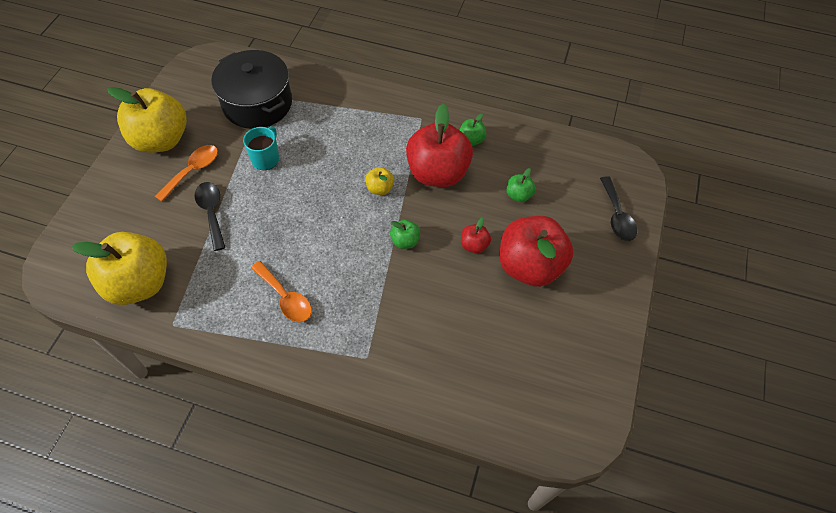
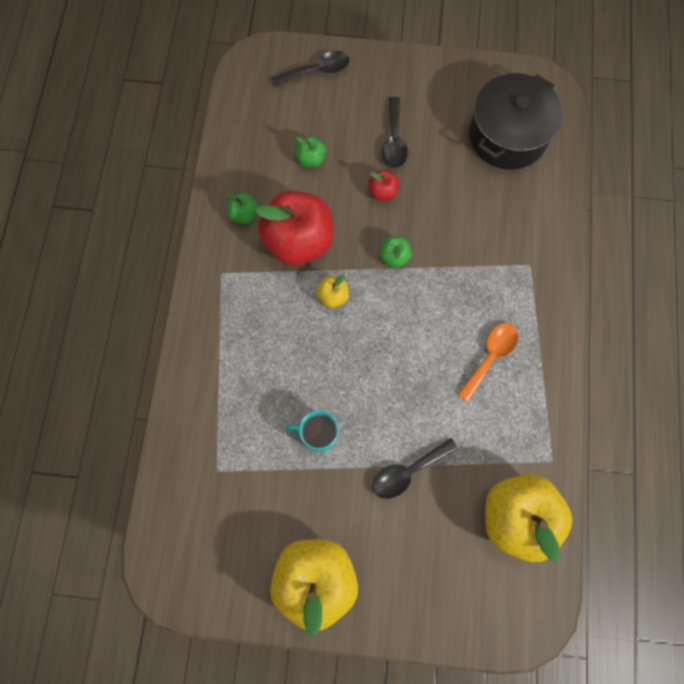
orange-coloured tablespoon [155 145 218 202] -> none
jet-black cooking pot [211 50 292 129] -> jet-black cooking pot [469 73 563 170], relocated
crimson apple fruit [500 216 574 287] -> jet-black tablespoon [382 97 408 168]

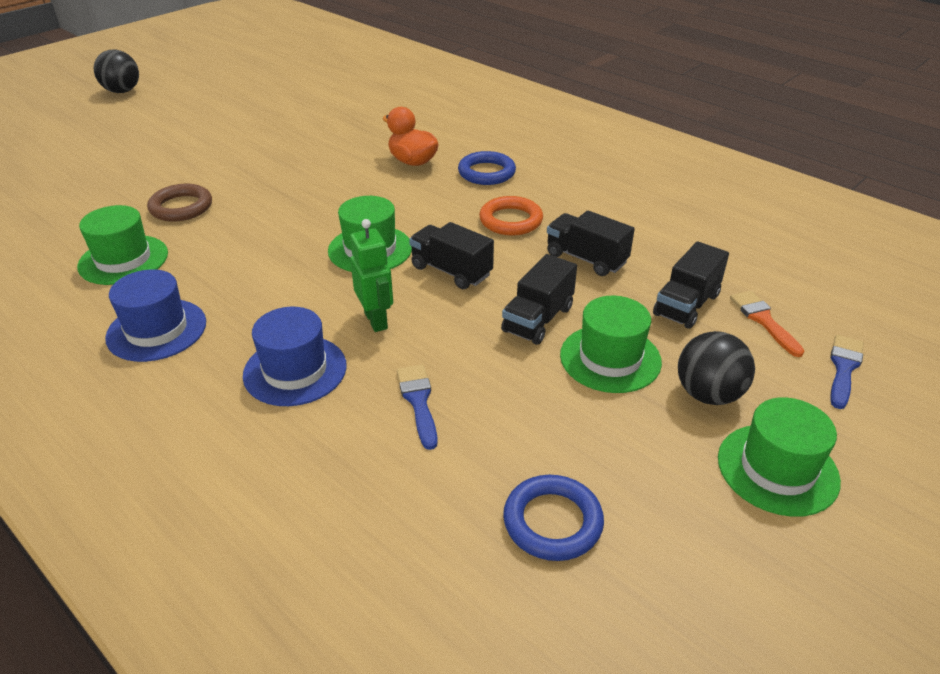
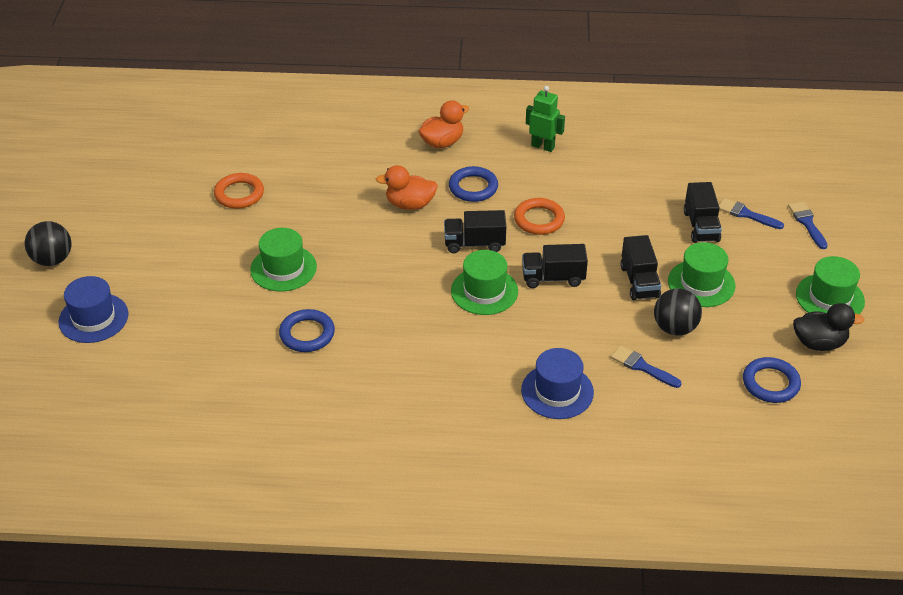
none -> orange-coloured ring [214 173 264 209]
none -> orange-coloured toy duck [418 100 469 148]
none -> jet-black toy duck [793 303 864 351]
emerald hat [77 205 168 285] -> emerald hat [250 228 317 292], relocated
blue hat [105 269 206 362] -> blue hat [58 276 129 343], relocated
emerald toy robot [350 219 393 332] -> emerald toy robot [526 86 565 152], relocated
jet-black toy truck [547 211 635 276] -> jet-black toy truck [444 210 506 253], relocated
jet-black play ball [678 331 755 405] -> jet-black play ball [654 288 702 336], relocated
dark brown ring [147 184 212 222] -> blue ring [279 309 335 352]
orange-coloured brush [730 291 804 357] -> blue brush [719 198 784 229]

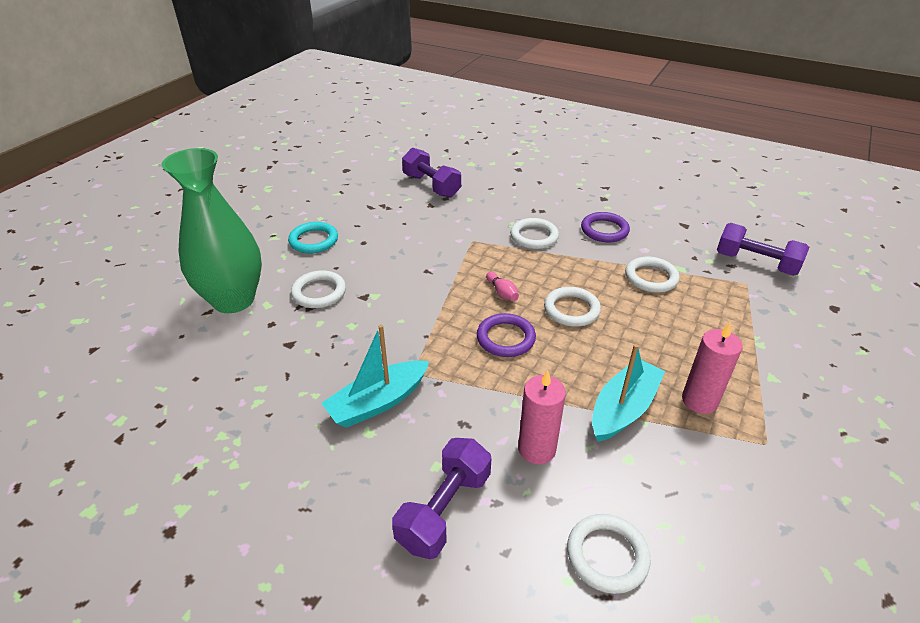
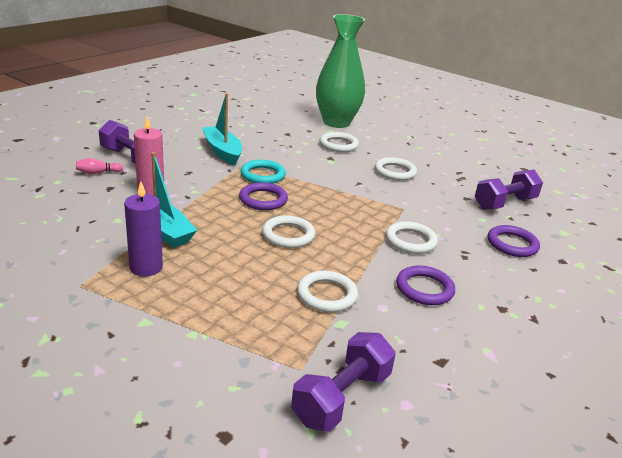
none -> purple ring [488 225 540 257]
aqua ring [288 222 338 253] -> aqua ring [241 160 286 184], relocated
pink bowling pin [486 272 519 301] -> pink bowling pin [76 158 123 174], relocated
pure white ring [567 514 651 594] -> pure white ring [375 157 417 181], relocated
pink pillar candle [682 323 742 414] -> purple pillar candle [124 181 163 276]

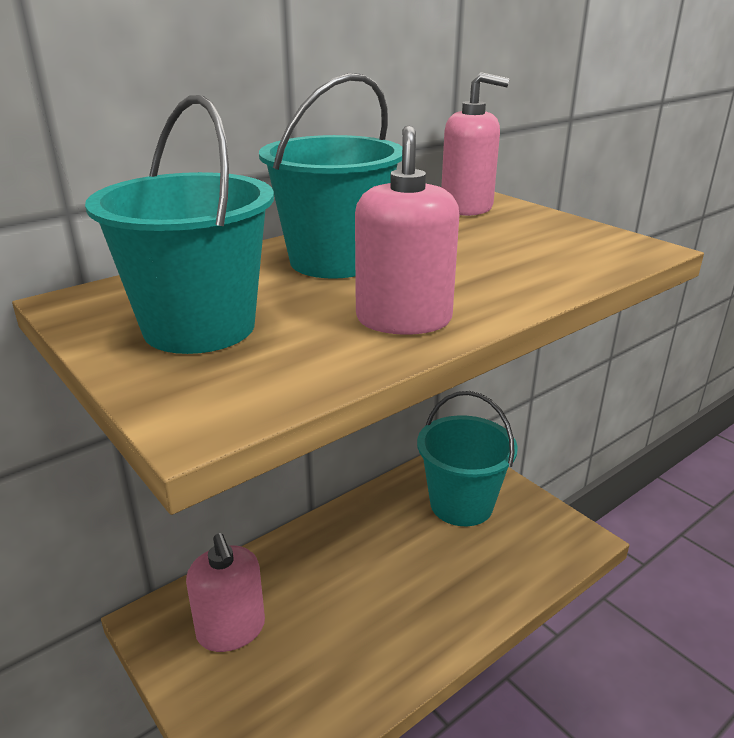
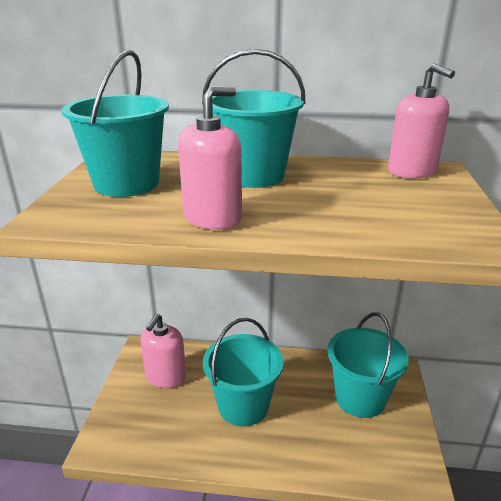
none -> aqua pail [203 318 284 426]

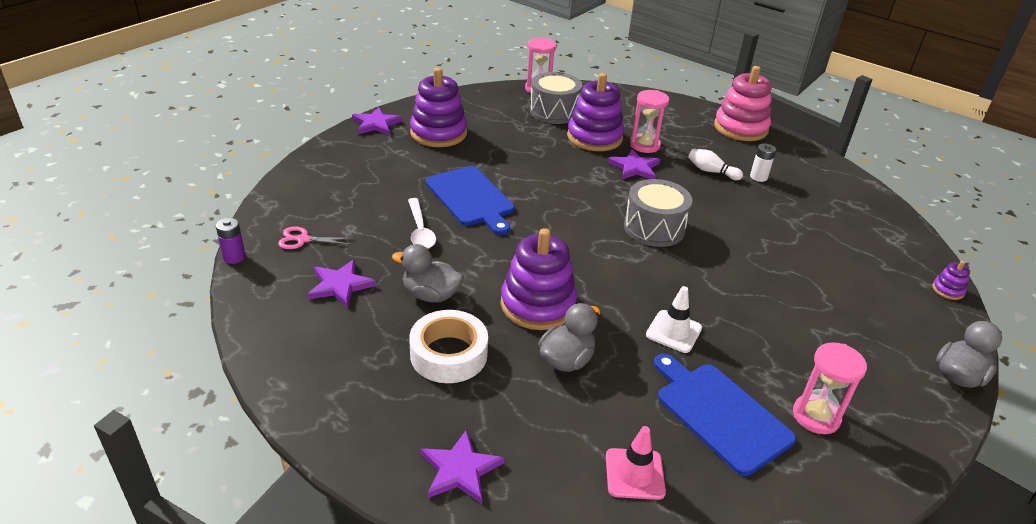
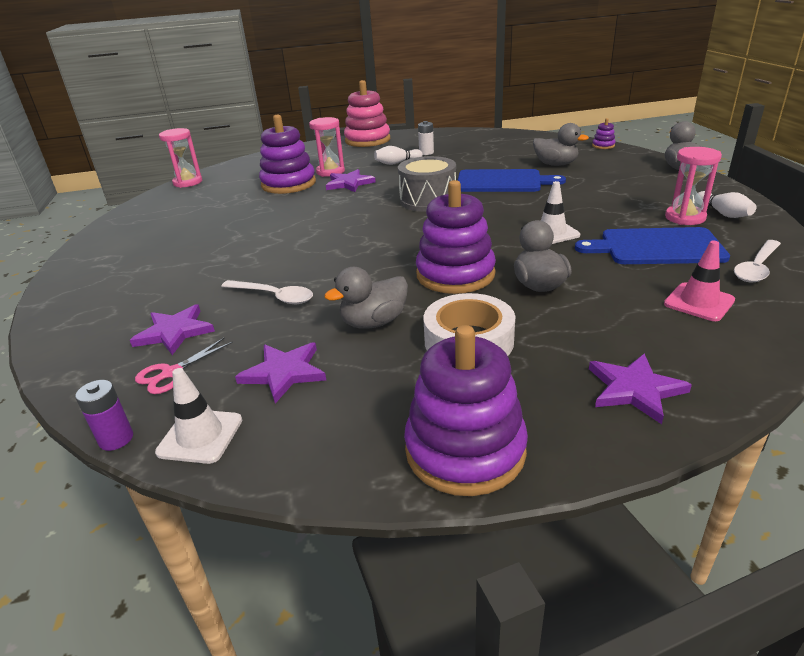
gray drum [530 72 582 124] -> none
none -> pure white safety cone [155 368 242 464]
none -> gray toy duck [533 123 589 166]
none -> pure white bowling pin [698 191 757 218]
none -> pure white tablespoon [734 240 781 282]
purple five-pointed star [352 107 403 135] -> purple five-pointed star [130 304 215 355], relocated
purple stacking rings [410 68 467 147] -> purple stacking rings [404 325 528 496], relocated
blue cutting board [426 166 515 235] -> blue cutting board [457 169 566 192], relocated

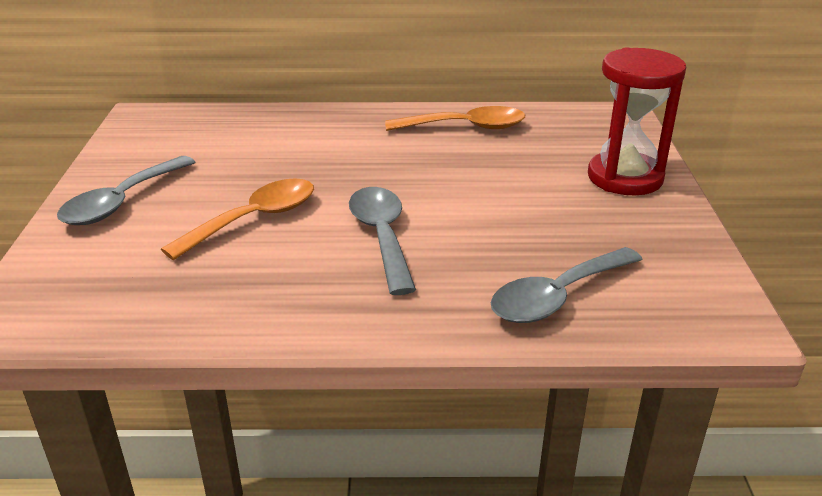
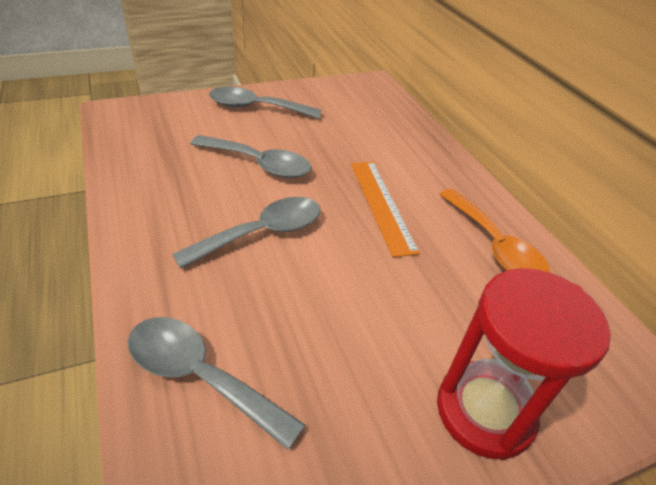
none -> orange-coloured ruler [351 162 420 257]
orange-coloured tablespoon [161 178 314 260] -> gray tablespoon [190 135 311 178]

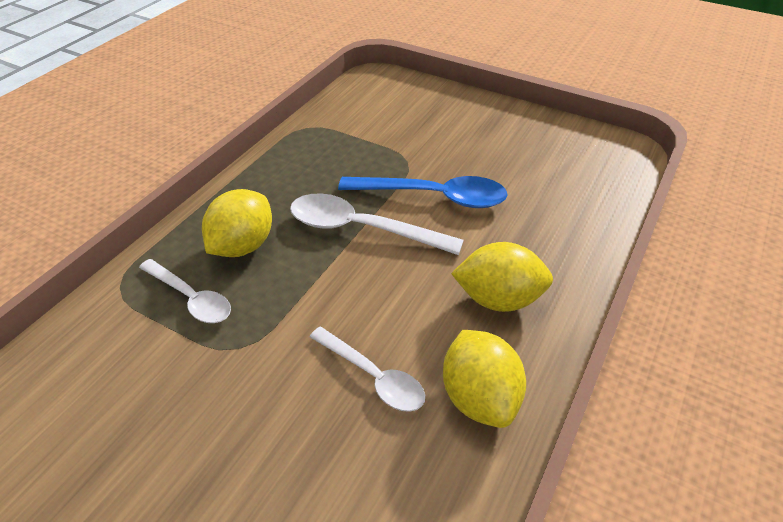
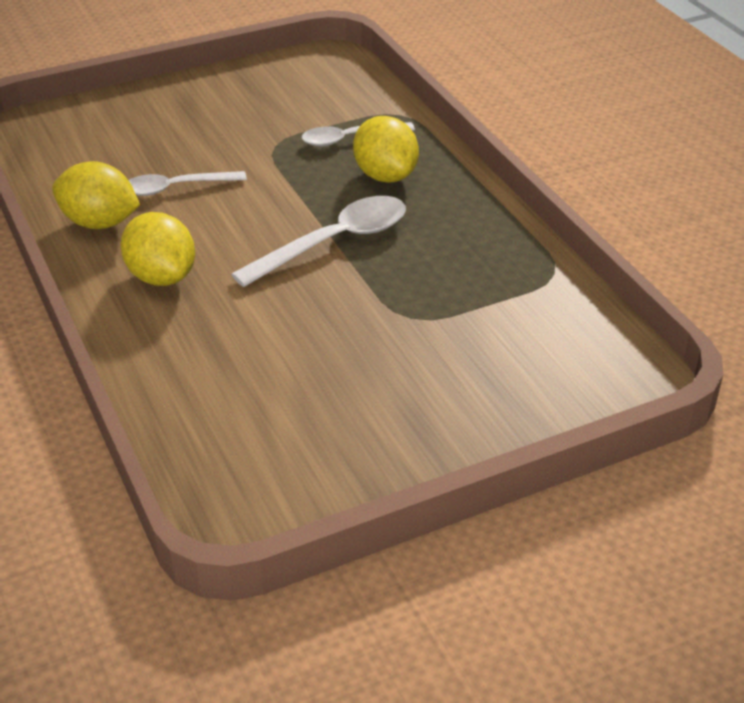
blue tablespoon [338 176 508 208] -> none
bright yellow toy lemon [451 242 553 312] -> bright yellow toy lemon [121 212 195 286], 75 degrees counterclockwise

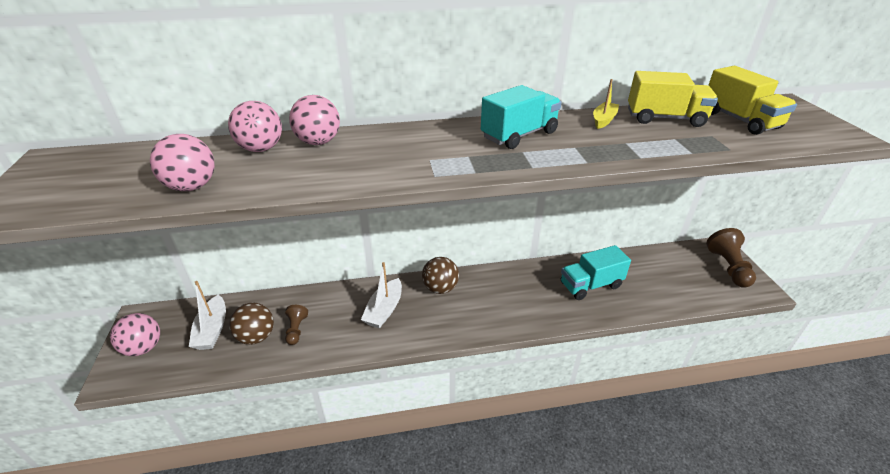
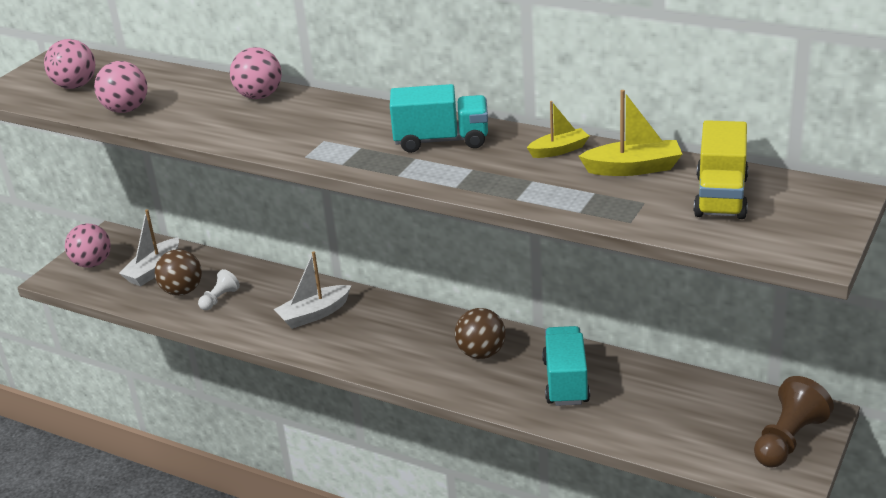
pink play ball [228 101 282 152] -> pink play ball [44 39 95 89], relocated
dark brown play ball [422 257 459 294] -> dark brown play ball [455 308 506 359], relocated
bright yellow toy truck [628 71 718 127] -> bright yellow sailboat [579 90 682 176]
dark brown game pawn [285 305 308 345] -> pure white game pawn [198 269 240 310]
aqua toy truck [561 245 631 300] -> aqua toy truck [542 326 590 406], 75 degrees clockwise

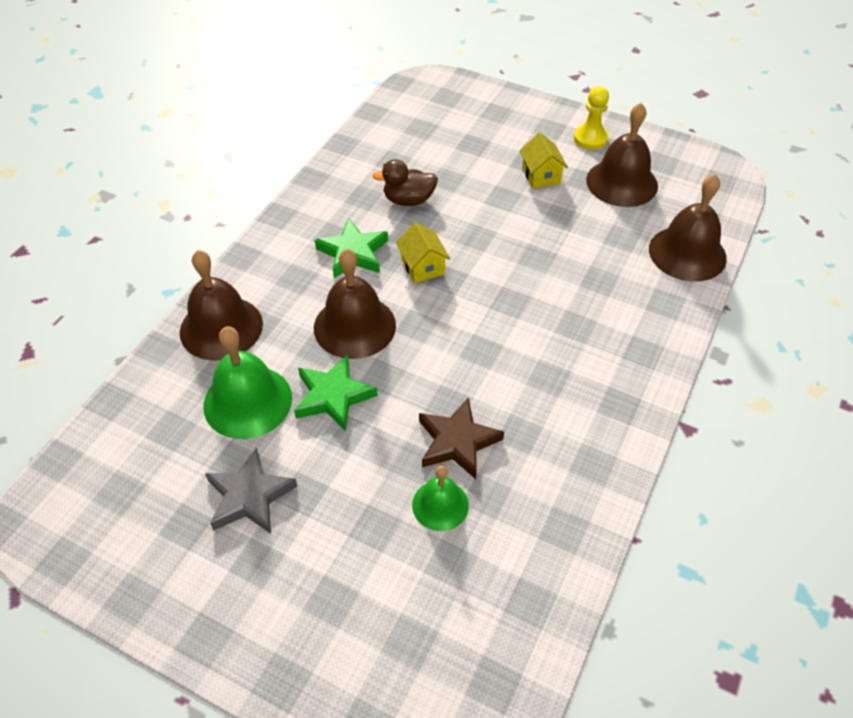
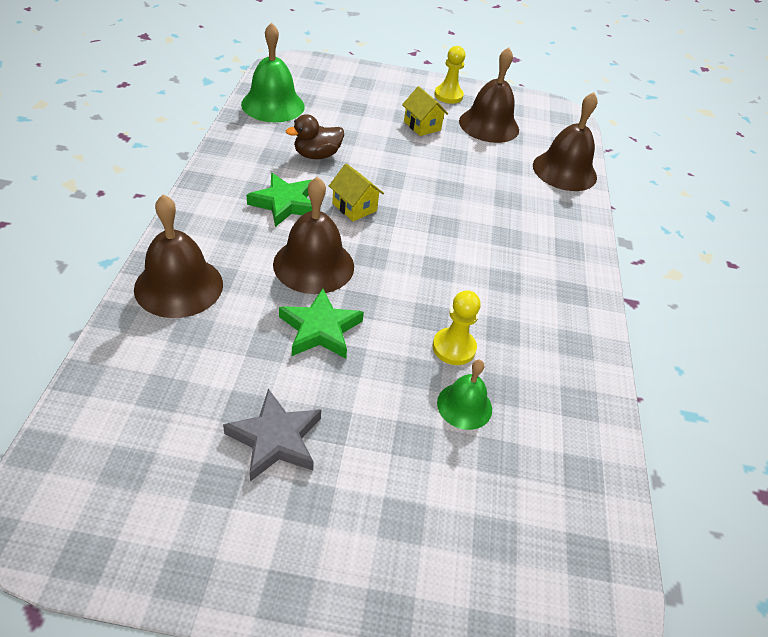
emerald bell [203 326 292 439] -> emerald bell [241 22 305 122], relocated
dark brown five-pointed star [419 397 504 479] -> bright yellow game pawn [433 290 481 365]

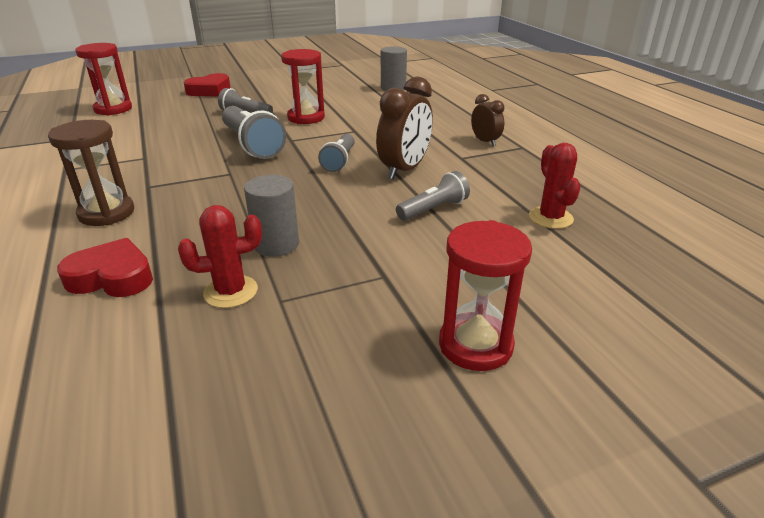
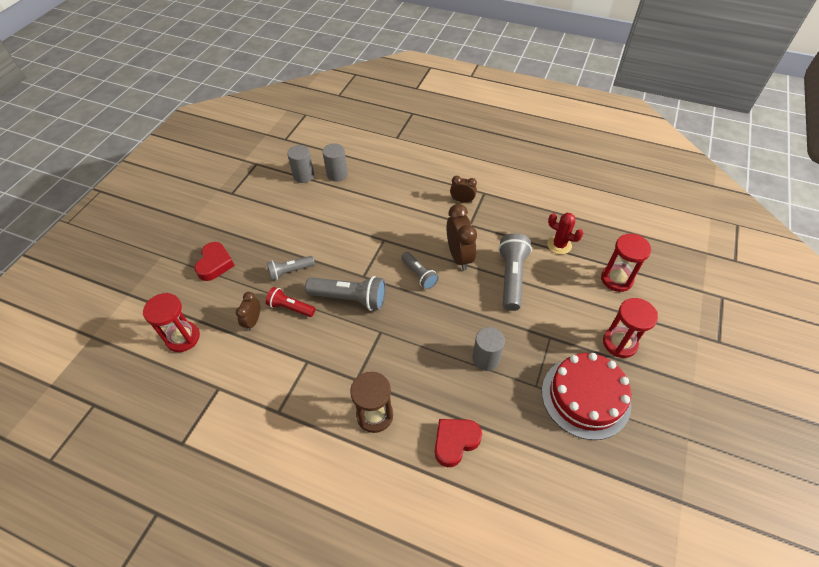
crimson saguaro cactus [178 205 262 308] -> none
none -> dark brown clock [236 292 260 331]
none -> crimson pocket torch [266 287 315 317]
none -> gray solid cylinder [287 145 314 183]
none -> crimson gateau [542 353 631 440]
crimson sand timer [281 49 325 124] -> crimson sand timer [601 234 651 292], relocated
gray pocket torch [396 171 470 221] -> gray pocket torch [498 233 532 311], x1.65

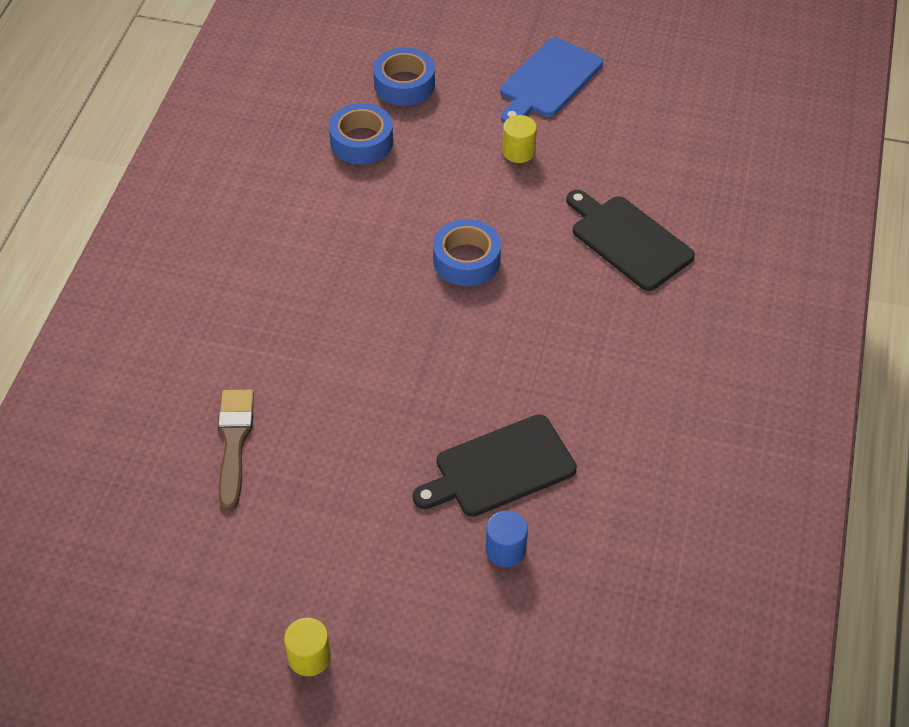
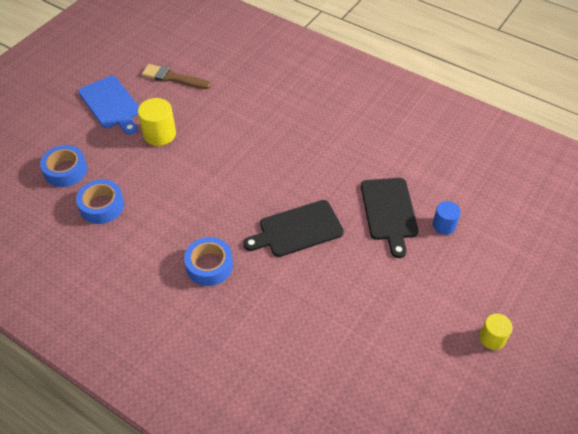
dark brown brush [218 390 254 511] -> dark brown brush [142 64 211 89], relocated
blue sticky tape [433 219 501 286] -> blue sticky tape [184 237 233 286], relocated
jet-black cutting board [566 190 695 291] -> jet-black cutting board [243 200 344 257], relocated
bright yellow solid cylinder [502 115 537 163] -> bright yellow solid cylinder [138 98 176 146], x1.55

